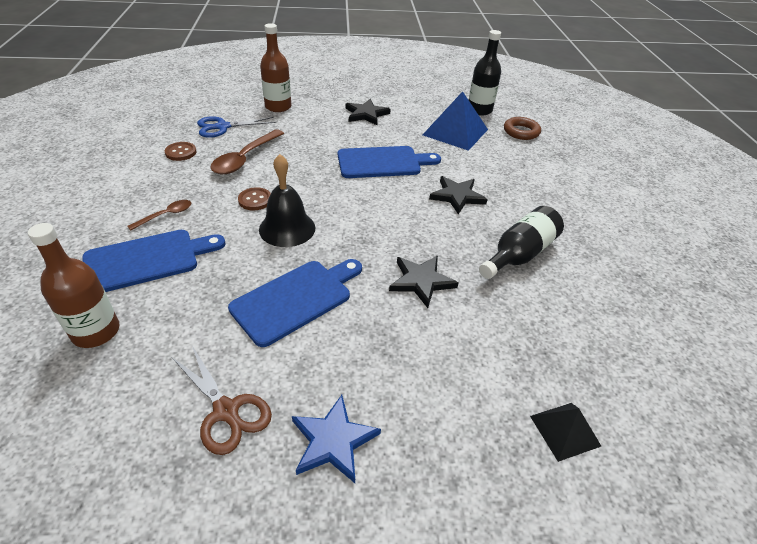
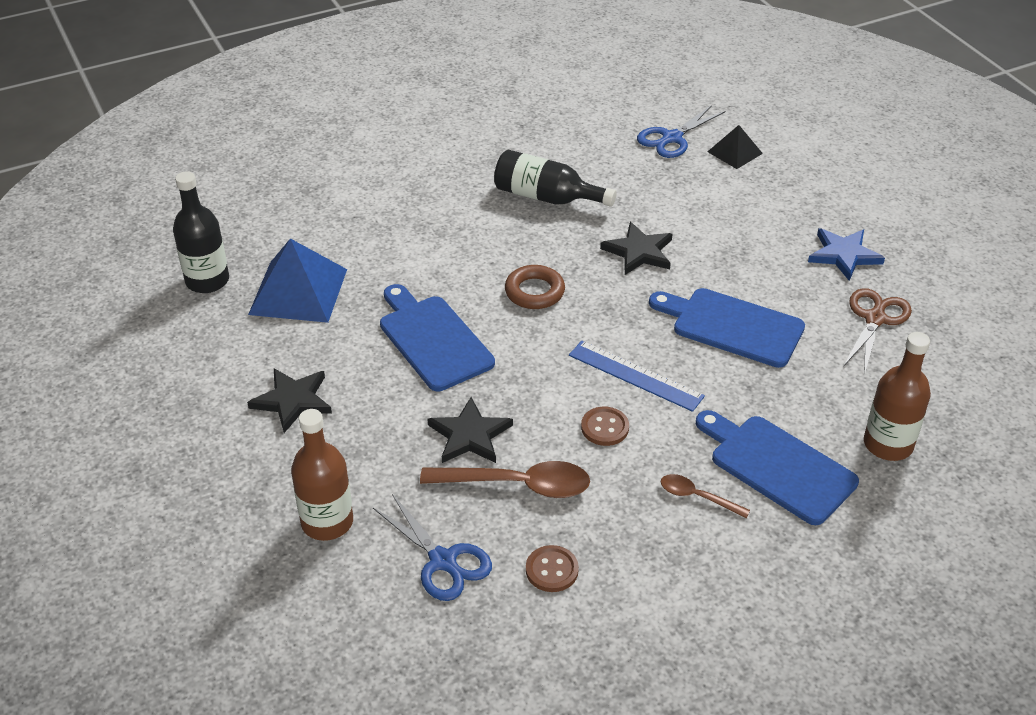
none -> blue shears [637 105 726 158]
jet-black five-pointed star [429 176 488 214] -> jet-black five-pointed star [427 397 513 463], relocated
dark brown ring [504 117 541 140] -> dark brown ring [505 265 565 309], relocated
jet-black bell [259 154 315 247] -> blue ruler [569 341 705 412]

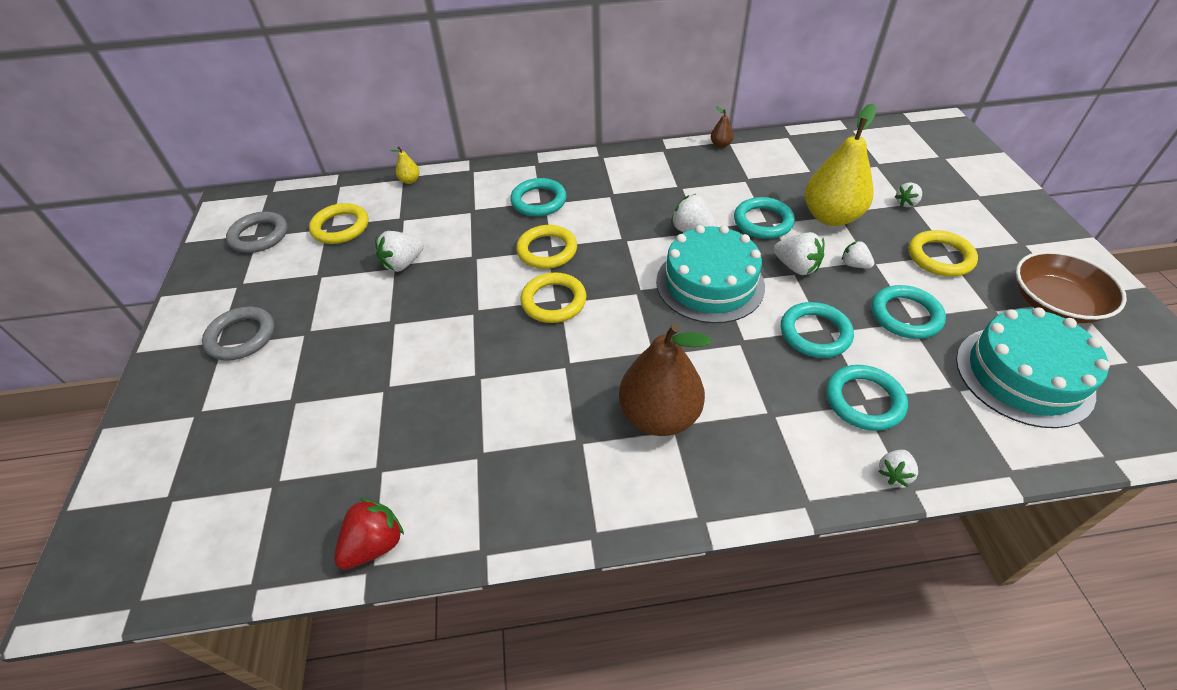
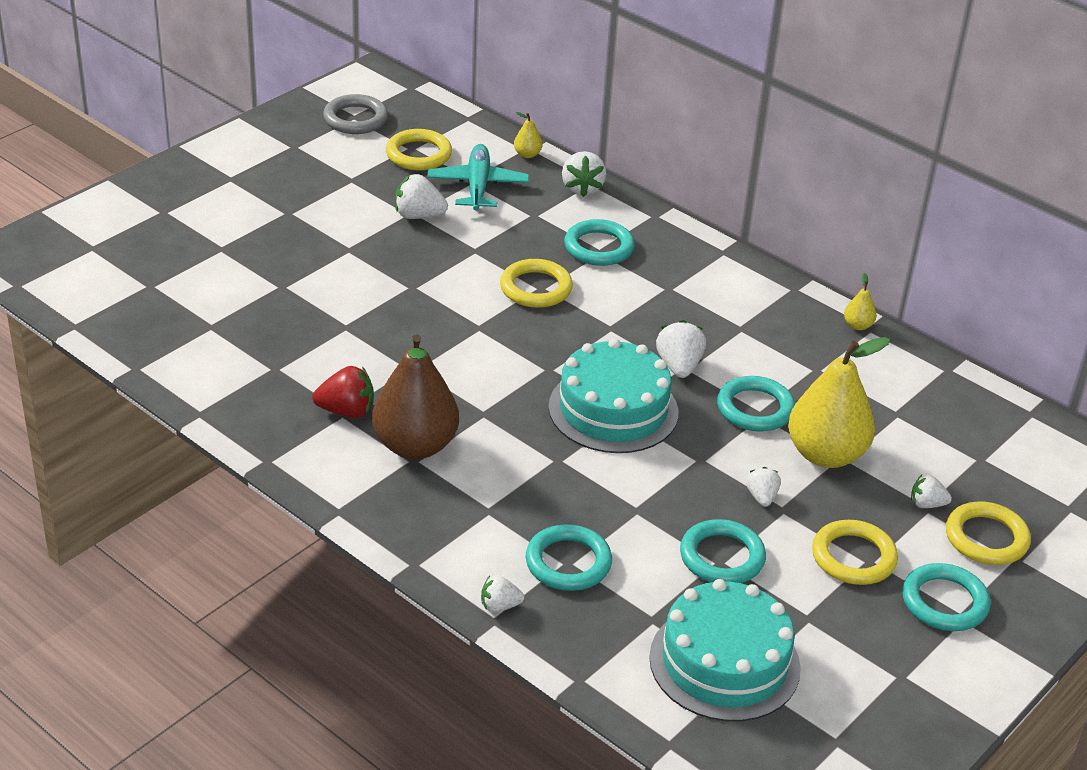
gray ring [202 307 275 361] -> none
dark brown serving bowl [1016 251 1127 323] -> none
none -> aqua aeroplane [427 144 529 210]
crimson toy strawberry [334 498 404 570] -> crimson toy strawberry [312 366 374 418], relocated
bright yellow ring [520 272 587 323] -> bright yellow ring [946 501 1031 565], relocated
pure white toy strawberry [773 232 824 275] -> pure white toy strawberry [562 151 606 197], relocated
aqua ring [781 302 854 358] -> aqua ring [902 563 991 631], relocated
dark brown toy pear [711 106 734 148] -> bright yellow toy pear [844 273 876 330]

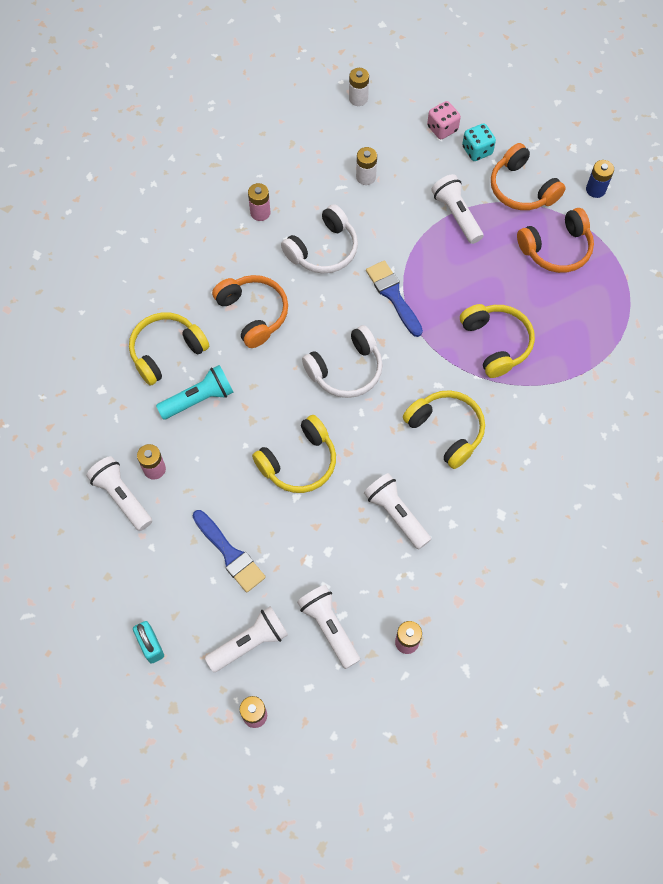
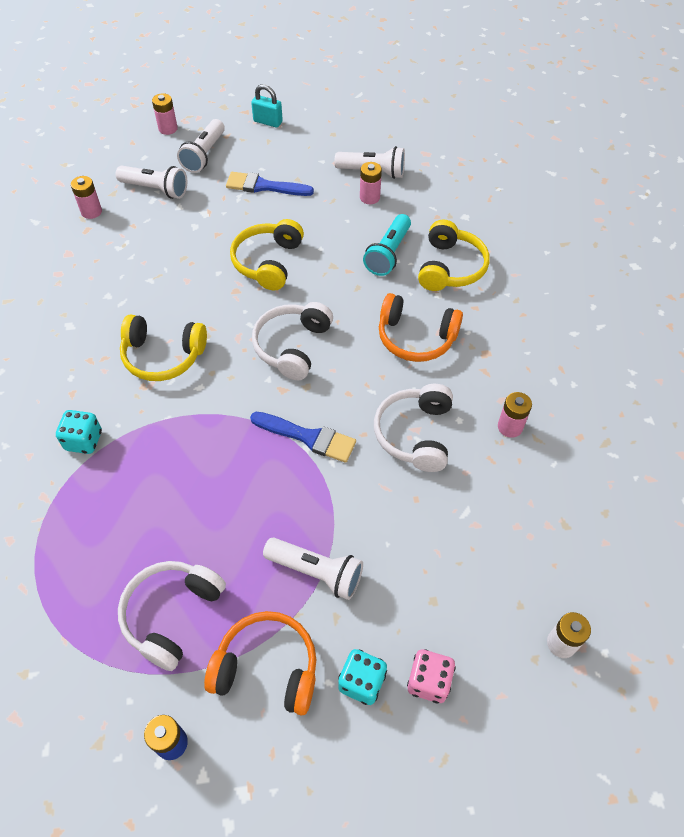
pure white power cell [356 147 377 185] -> none
pure white pocket torch [364 473 431 550] -> none
bright yellow headphones [460 304 535 378] -> none
none -> aqua dice [56 410 102 454]
orange-coloured headphones [517 208 594 273] -> pure white headphones [118 561 226 671]

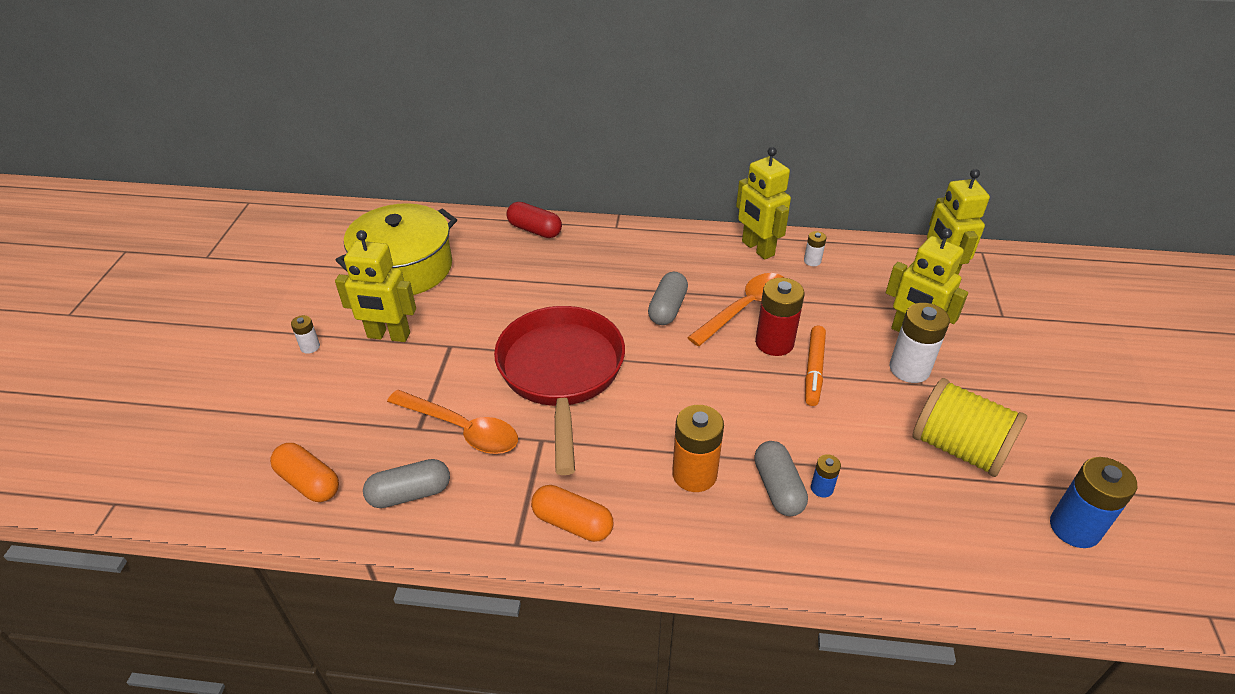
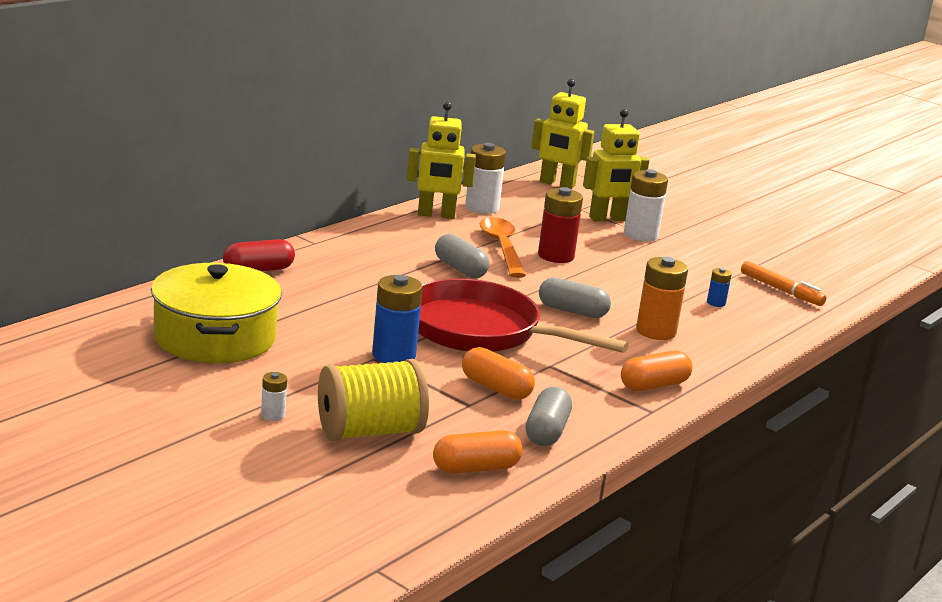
bright yellow toy robot [335 230 416 342] -> none
gray pill [754 441 808 516] -> gray pill [539 277 611 318], relocated
orange-coloured marker [805 326 826 406] -> orange-coloured marker [741 261 826 306], relocated
bright yellow spool [913 378 1027 477] -> bright yellow spool [318 359 429 441], relocated
blue power cell [1050 457 1137 548] -> blue power cell [372 275 423 363], relocated
orange-coloured tablespoon [387 390 518 454] -> orange-coloured pill [462 347 535 400]
pure white power cell [804 231 826 266] -> pure white power cell [465 143 506 214], x2.01

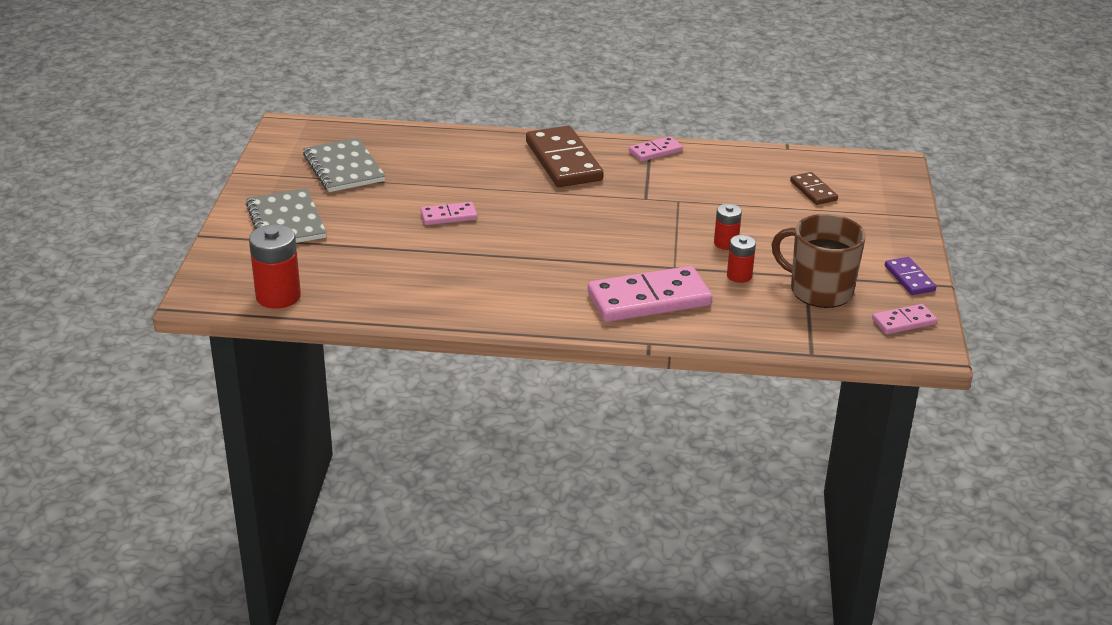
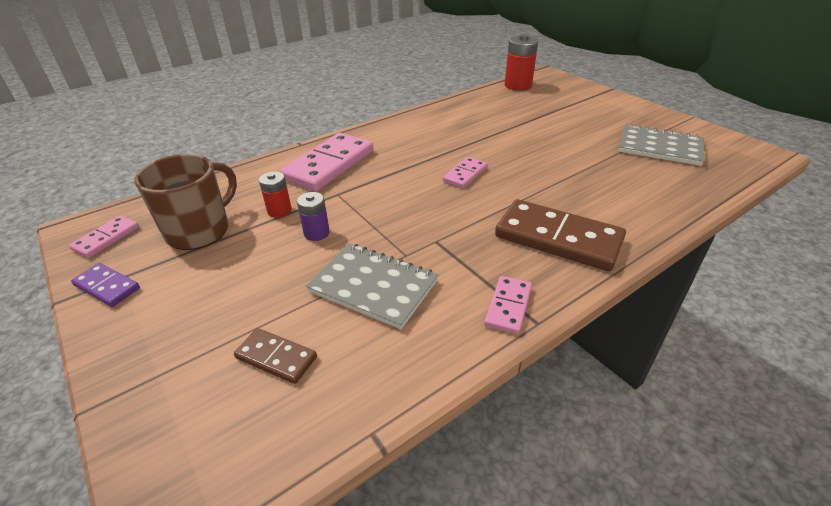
gray notepad [246 188 327 243] -> gray notepad [306 243 438 329], relocated
pink domino tile [421 202 477 225] -> pink domino tile [443 157 487 188], relocated
crimson power cell [714 204 742 250] -> purple power cell [297 192 330 241]
dark brown coffee mug [771 214 866 308] -> dark brown coffee mug [134 154 237 250], 45 degrees counterclockwise

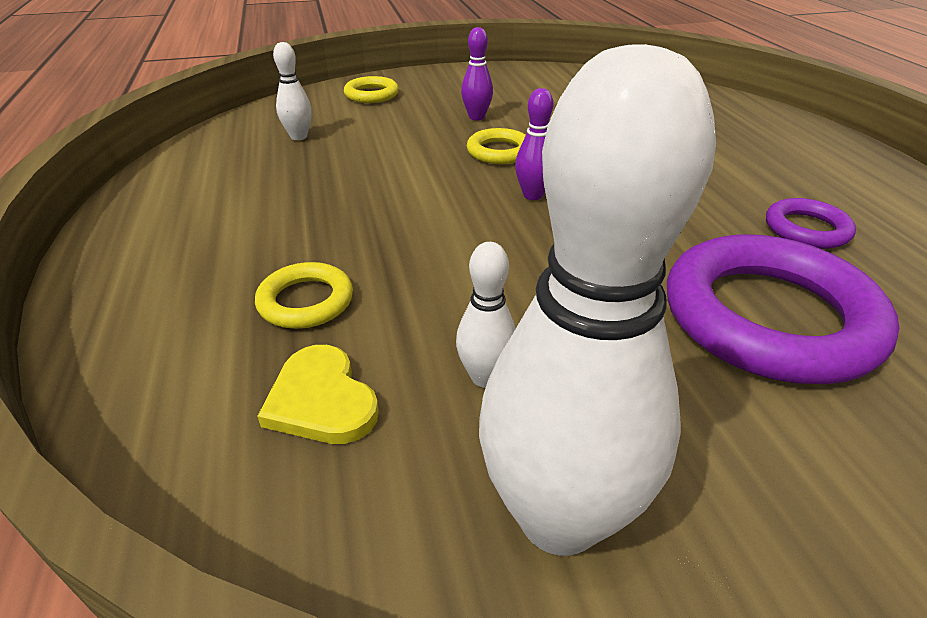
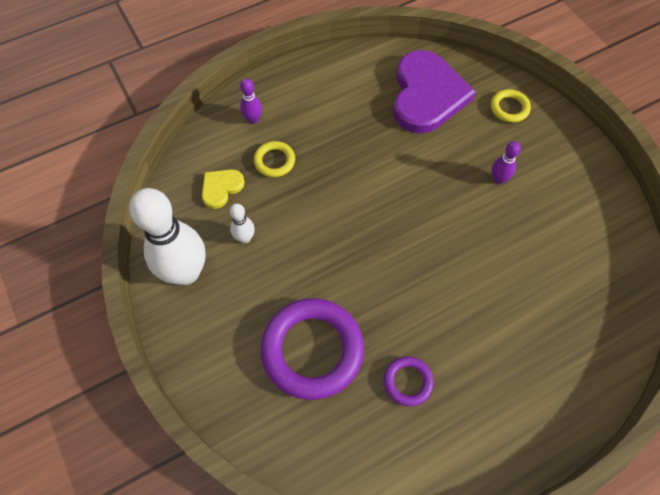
bright yellow ring [467 128 526 164] -> none
purple bowling pin [515 88 553 200] -> purple bowling pin [240 78 262 124], relocated
pure white bowling pin [273 42 312 140] -> purple heart shape [393 50 476 133]

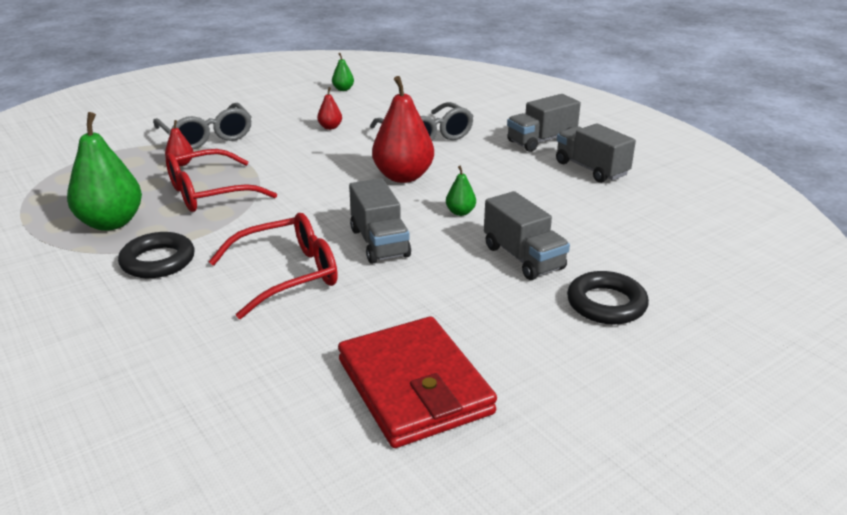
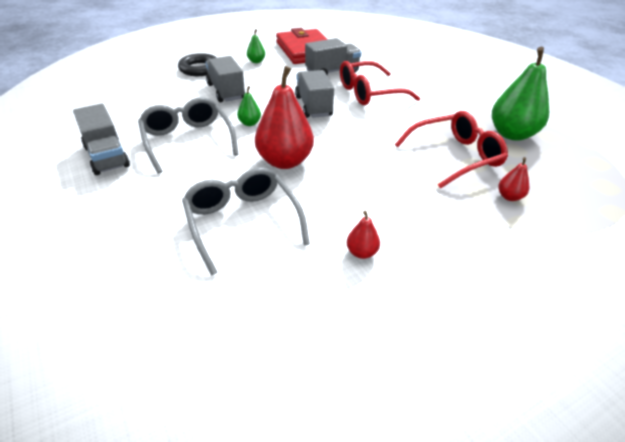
jet-black ring [118 232 194 278] -> none
gray eyeglasses [153 103 252 149] -> gray eyeglasses [138 97 239 174], relocated
emerald toy pear [332 53 354 91] -> emerald toy pear [247 29 265 63], relocated
gray toy truck [507 94 581 152] -> gray toy truck [305 38 362 75], relocated

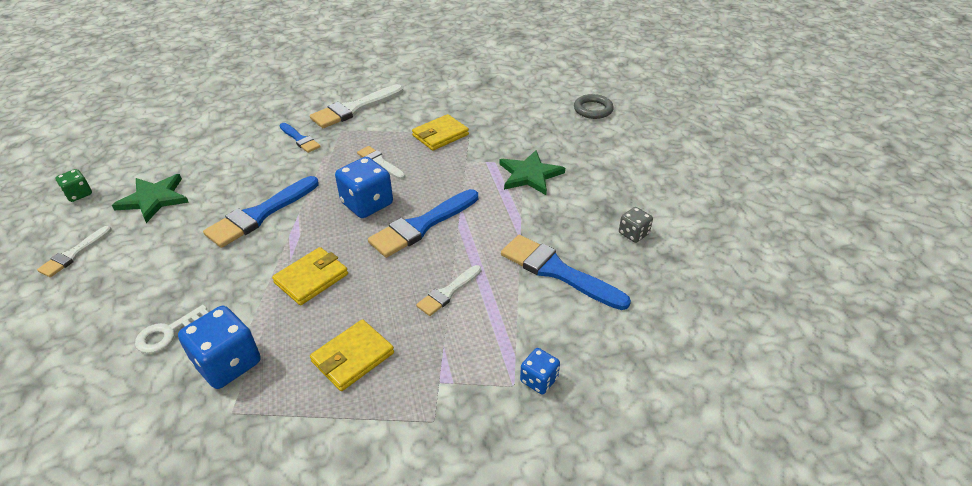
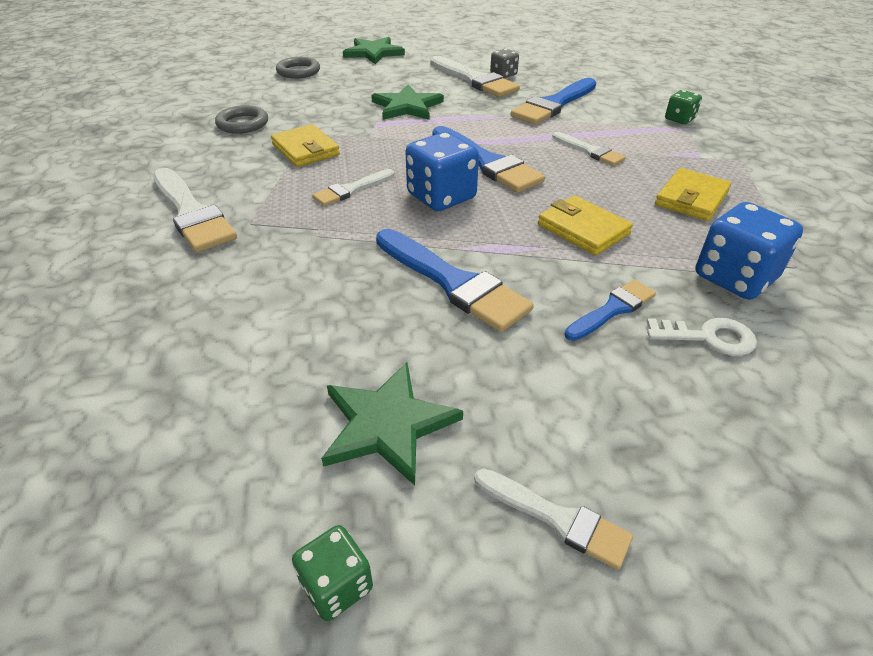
none -> gray ring [215 105 268 134]
none -> emerald five-pointed star [343 37 405 64]
none -> pure white brush [431 56 520 97]
blue brush [279 123 321 153] -> blue brush [565 279 656 341], relocated
blue dice [520 348 560 394] -> emerald dice [665 90 702 124]
pure white latchkey [135 305 208 354] -> pure white latchkey [647 318 757 356], 45 degrees counterclockwise
bright yellow card wallet [310 319 394 391] -> bright yellow card wallet [655 168 731 221], 75 degrees clockwise

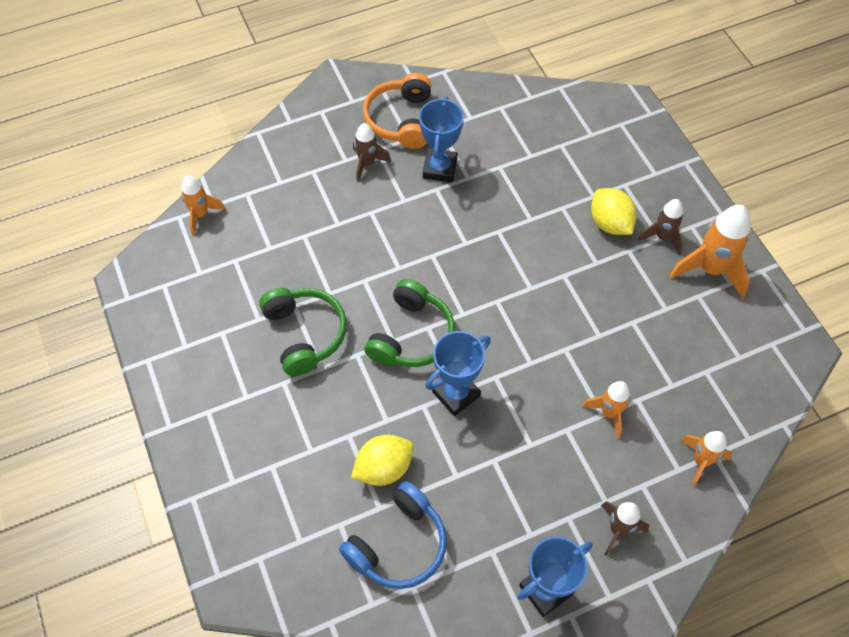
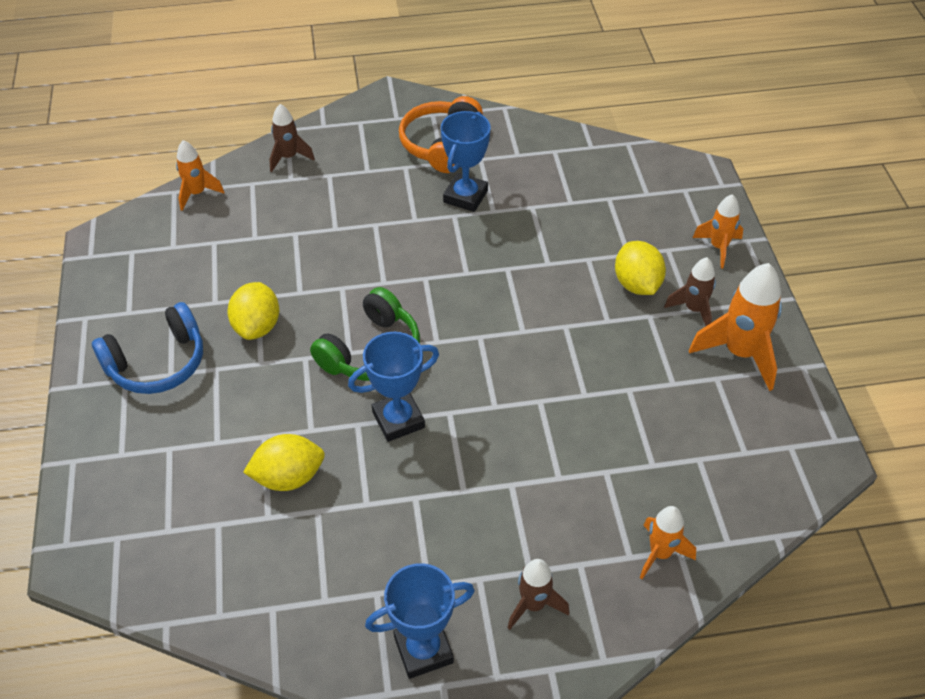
blue headphones [339 481 447 589] -> blue headphones [92 302 203 394], relocated
dark brown toy rocket [353 123 391 182] -> dark brown toy rocket [269 104 315 172], relocated
orange-coloured toy rocket [582 381 631 439] -> orange-coloured toy rocket [693 194 743 268], relocated
emerald headphones [259 288 347 376] -> bright yellow toy lemon [227 282 279 340]

